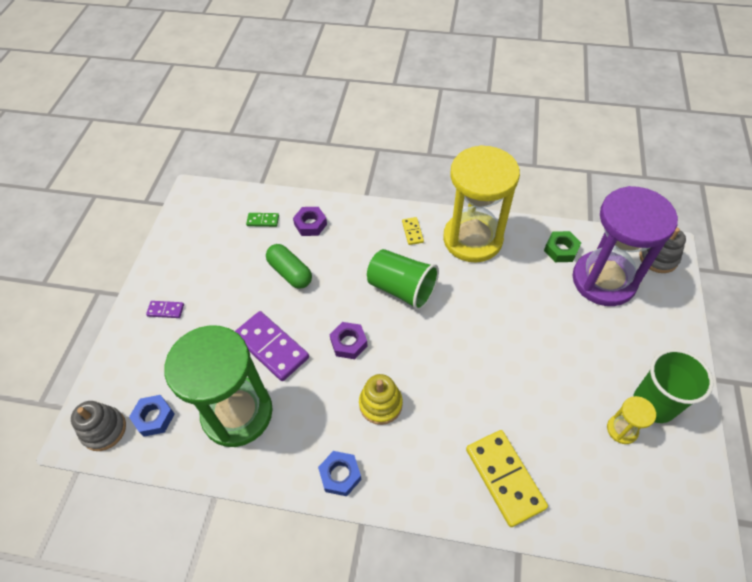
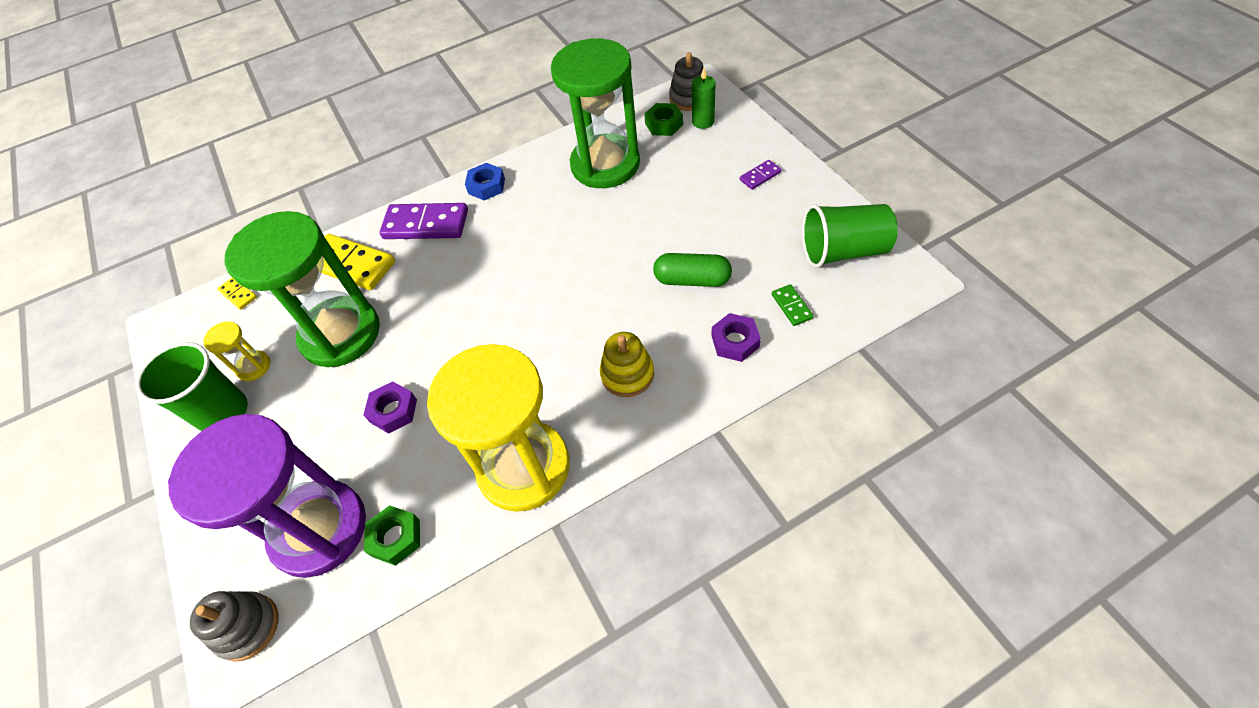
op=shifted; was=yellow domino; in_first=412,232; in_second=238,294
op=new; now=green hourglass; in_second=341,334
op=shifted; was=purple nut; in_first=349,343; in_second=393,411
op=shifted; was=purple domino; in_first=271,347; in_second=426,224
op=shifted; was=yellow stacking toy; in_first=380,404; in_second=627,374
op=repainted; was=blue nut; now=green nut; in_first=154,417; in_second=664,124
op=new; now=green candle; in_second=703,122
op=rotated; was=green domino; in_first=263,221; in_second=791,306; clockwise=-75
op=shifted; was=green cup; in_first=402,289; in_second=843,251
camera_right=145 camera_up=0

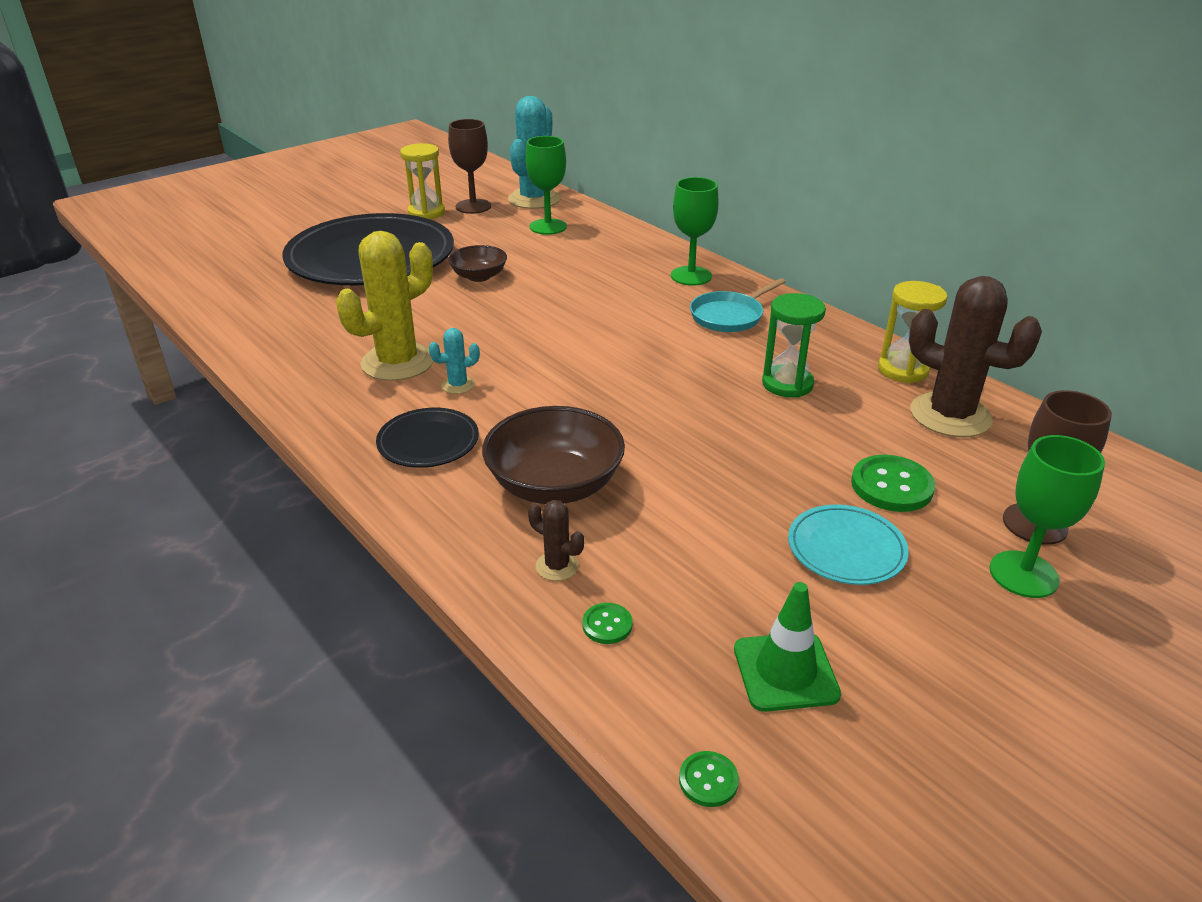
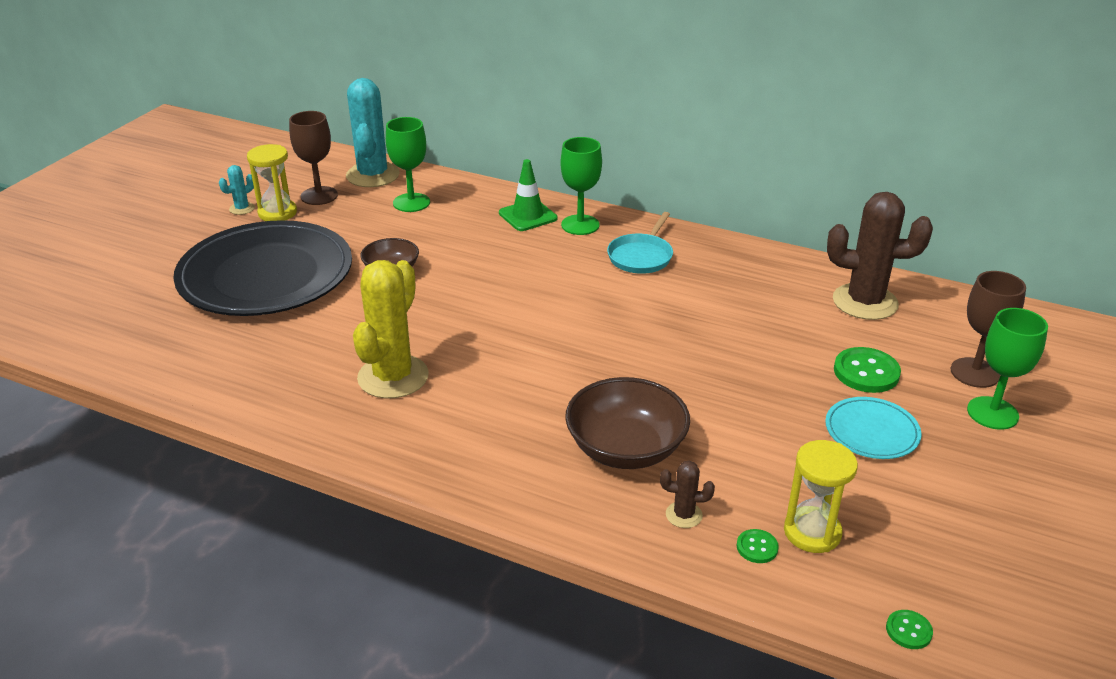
op=shifted; was=turquoise cactus; in_first=458,385; in_second=242,208
op=shifted; was=green traffic cone; in_first=785,672; in_second=528,216
op=shifted; was=yellow hourglass; in_first=903,370; in_second=812,532
op=gone; was=black plate; in_first=428,442
op=gone; was=green hourglass; in_first=787,384
camera_right=-25 camera_up=0

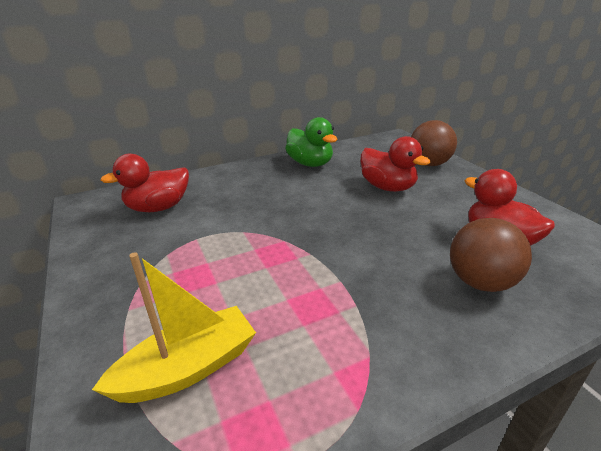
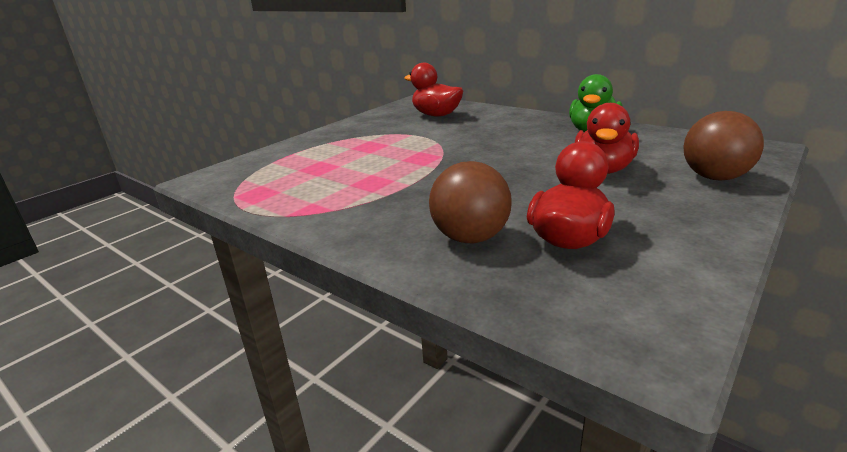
op=gone; was=yellow boat; in_first=188,368
camera_right=65 camera_up=-5

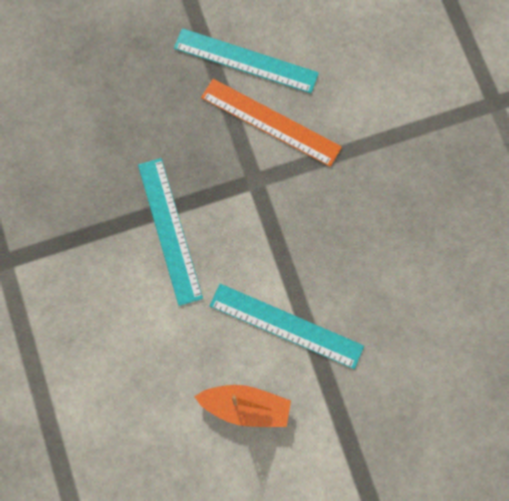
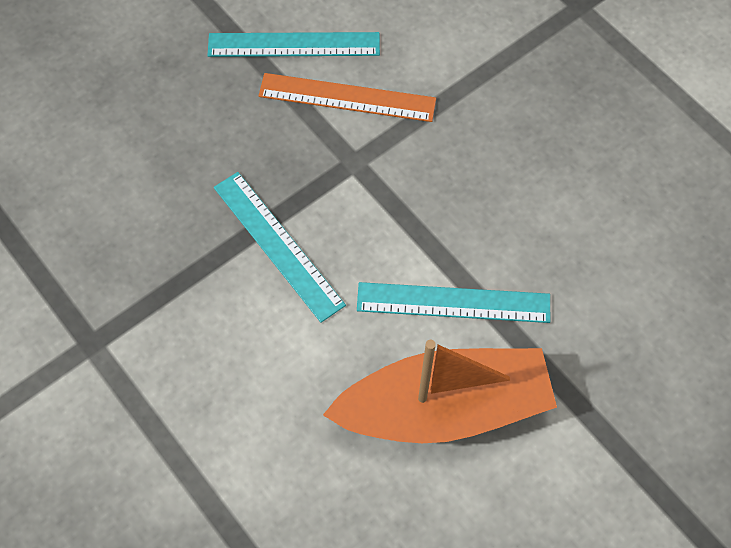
op=scaled; was=orange boat; in_first=245,407; in_second=444,408; ratio=1.89
camera_right=-20 camera_up=-10

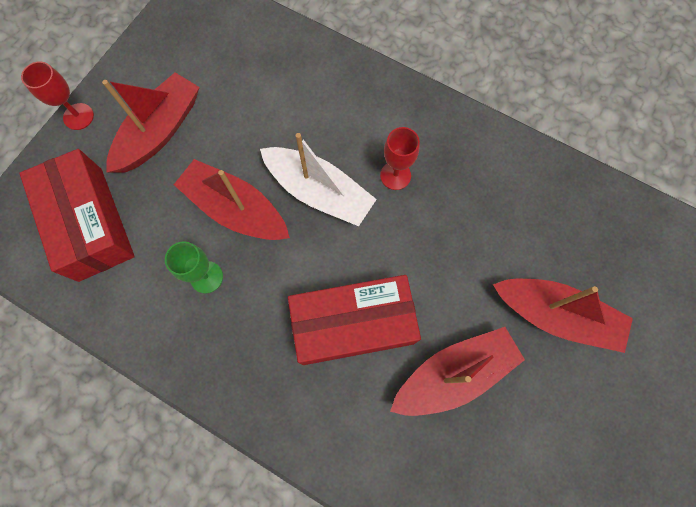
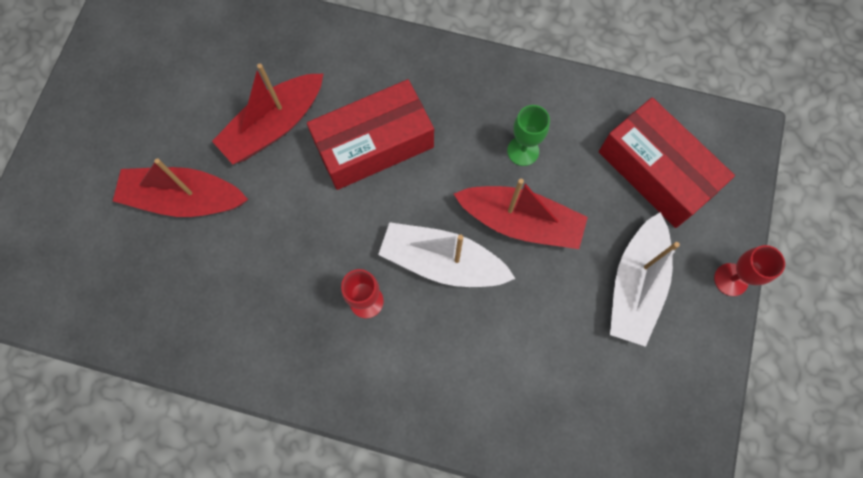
op=repainted; was=red boat; now=white boat; in_first=160,131; in_second=635,285
camera_right=165 camera_up=0

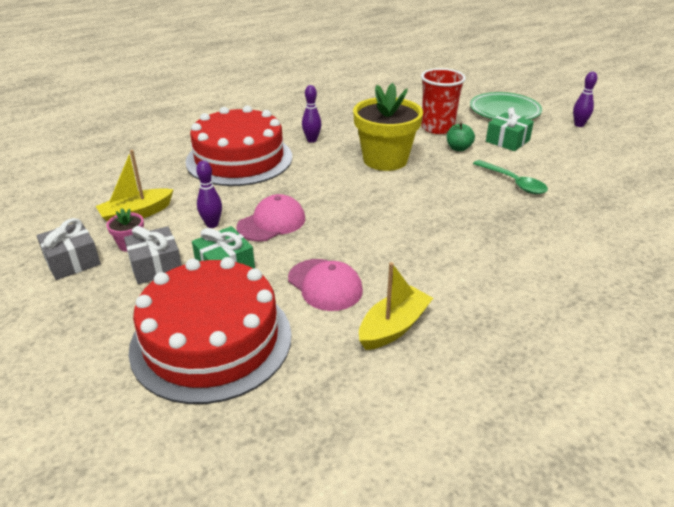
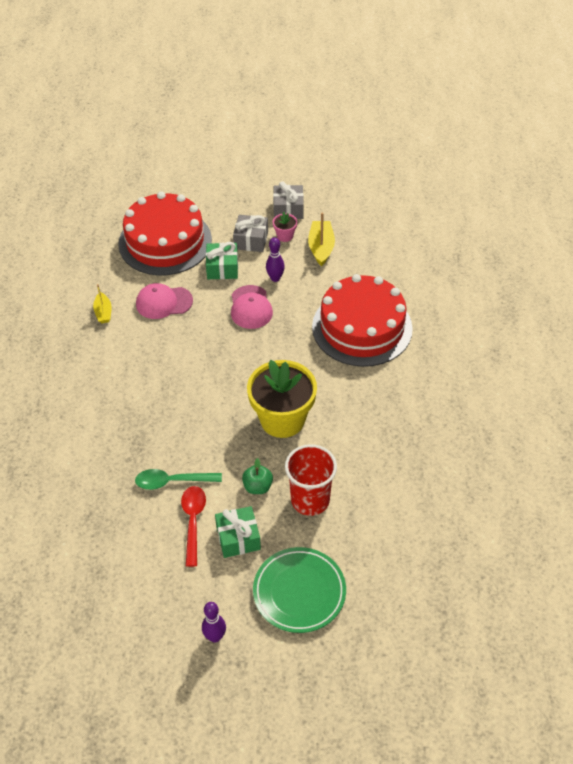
op=scaled; was=yellow boat; in_first=393,327; in_second=103,312; ratio=0.64
op=new; now=red spoon; in_second=193,522
op=gone; was=purple bowling pin; in_first=312,140
camera_right=125 camera_up=15

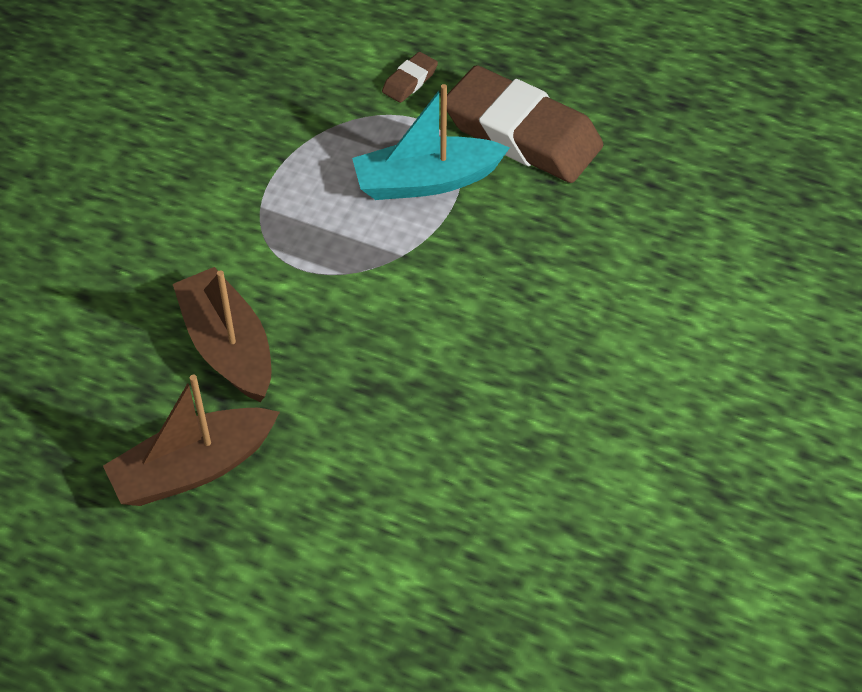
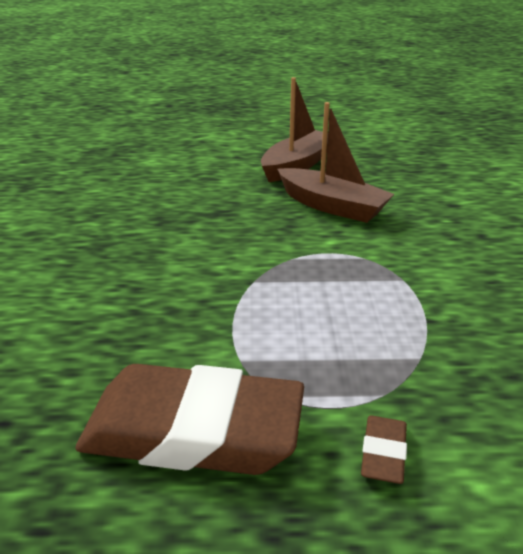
op=gone; was=turquoise boat; in_first=426,181
camera_right=155 camera_up=-20

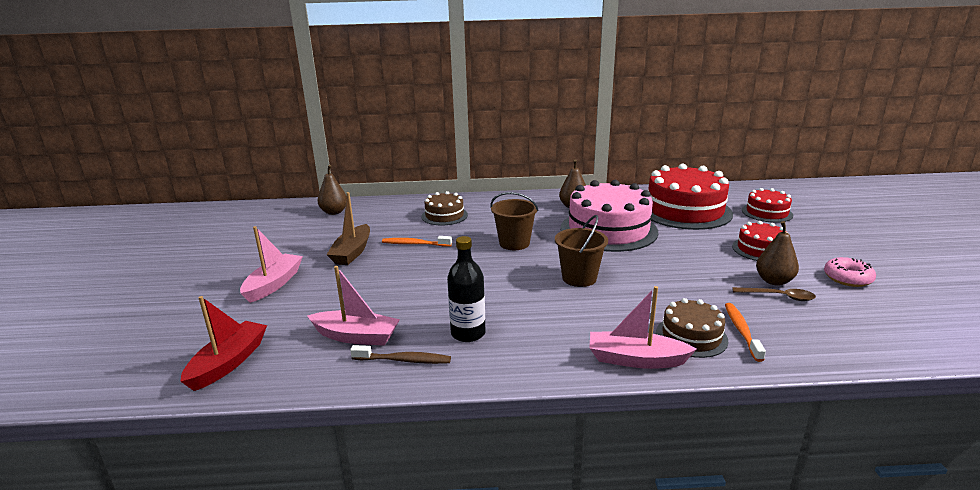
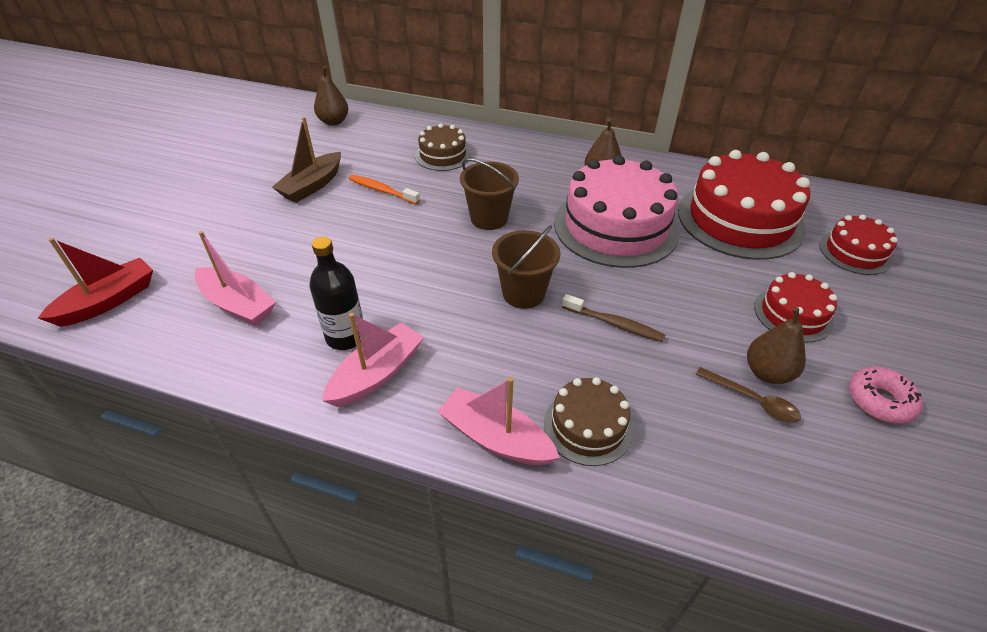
op=shifted; was=pink boat; in_first=273,284; in_second=377,374
op=shifted; was=brown toothbrush; in_first=404,360; in_second=614,324
op=gone; was=orange toothbrush; in_first=741,331
camera_right=20 camera_up=20

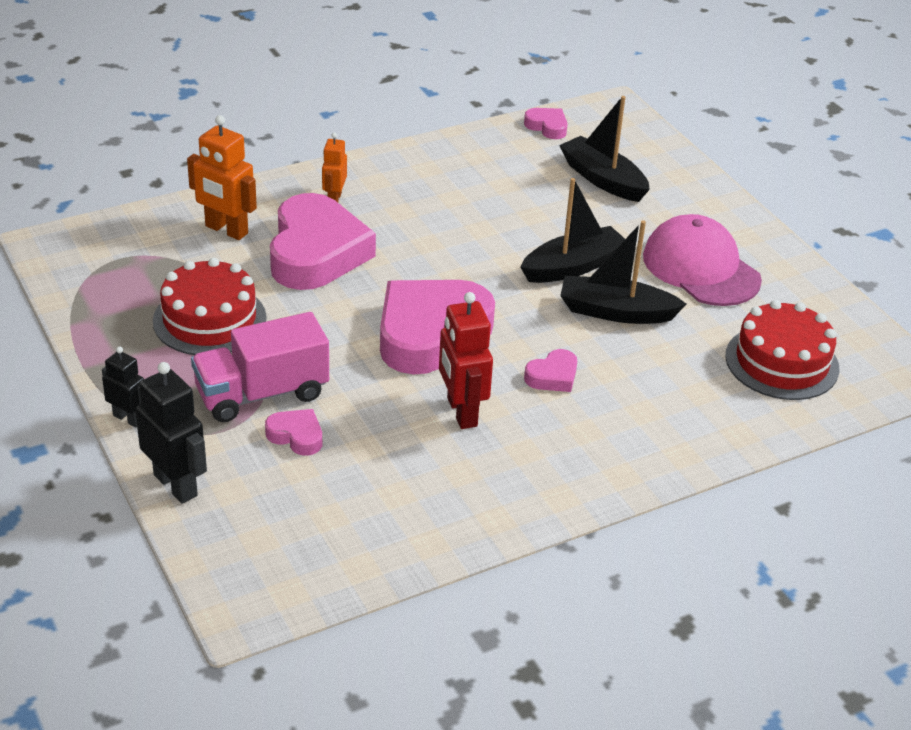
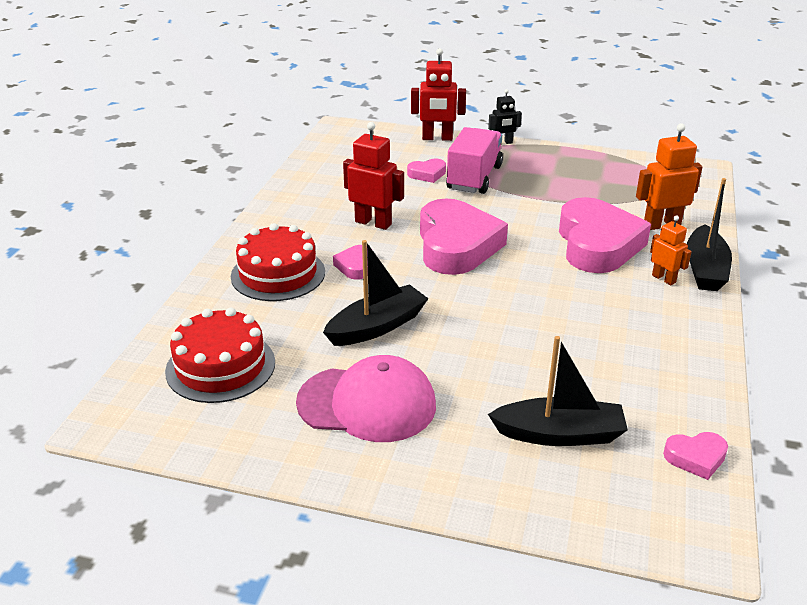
op=shifted; was=red cake; in_first=209,319; in_second=278,274
op=repainted; was=black robot; now=red robot; in_first=176,485; in_second=437,138
op=rotated; was=pink heart; in_first=316,252; in_second=597,244; clockwise=-135
op=shifted; was=black boat; in_first=573,267; in_second=705,269
camera_right=135 camera_up=-5

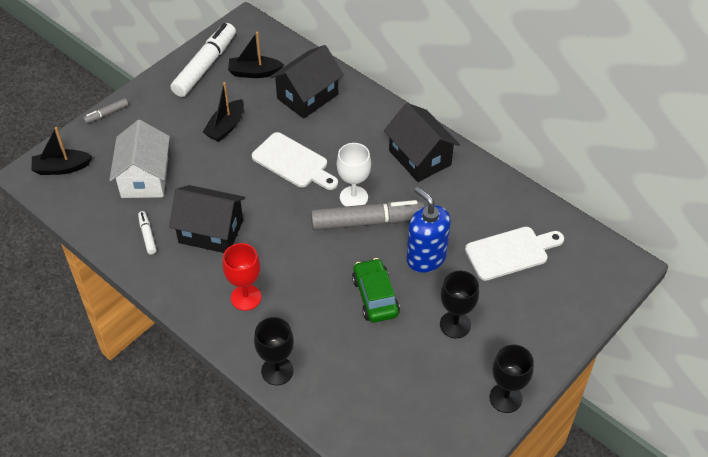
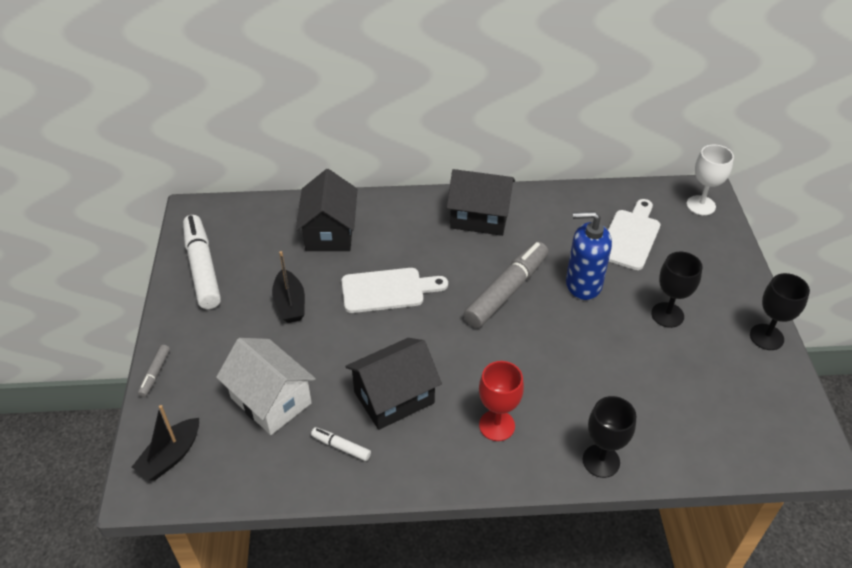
op=shifted; was=white goblet; in_first=353,197; in_second=701,205
op=gone; was=black boat; in_first=254,72
op=gone; was=green car; in_first=375,297
camera_right=-45 camera_up=-5

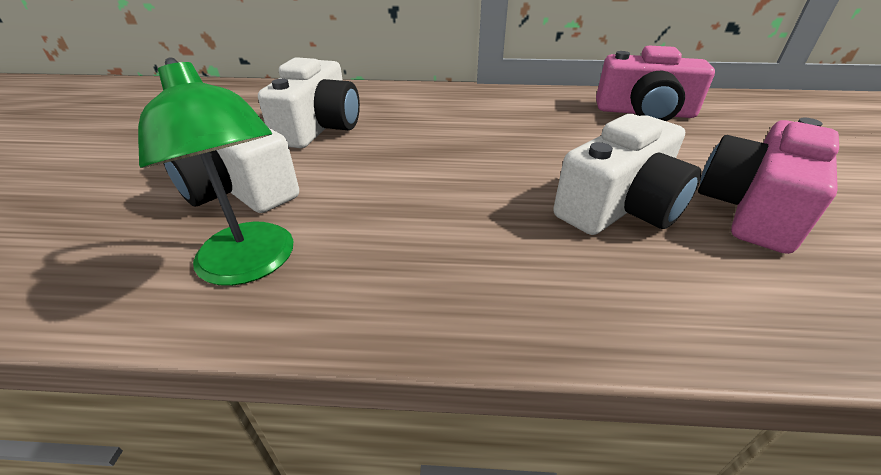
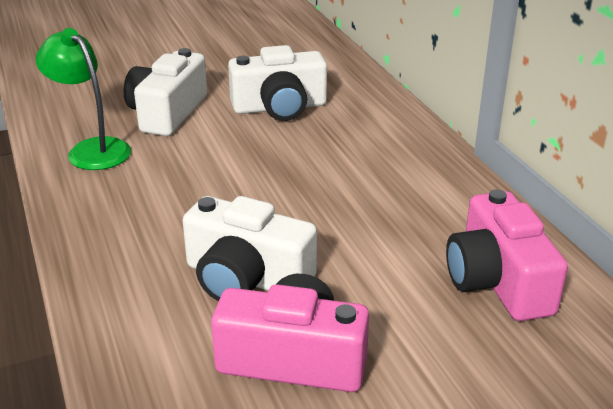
op=rotated; was=green lamp; in_first=252,265; in_second=92,149; clockwise=105
camera_right=65 camera_up=-5

